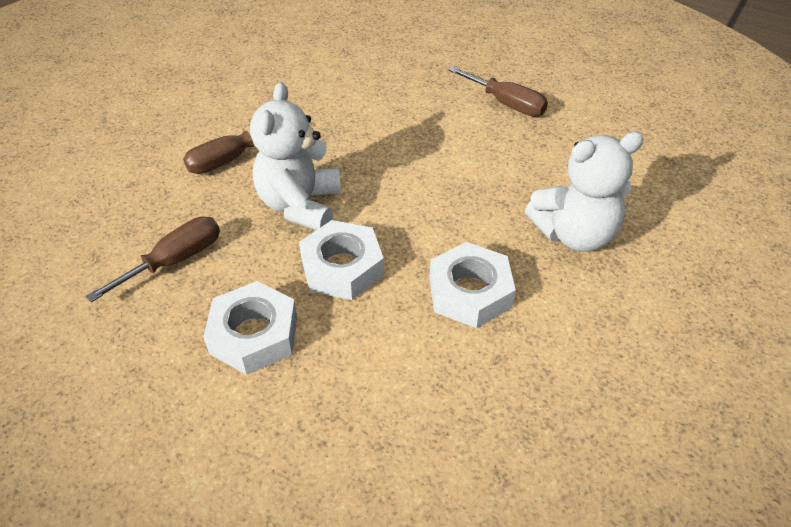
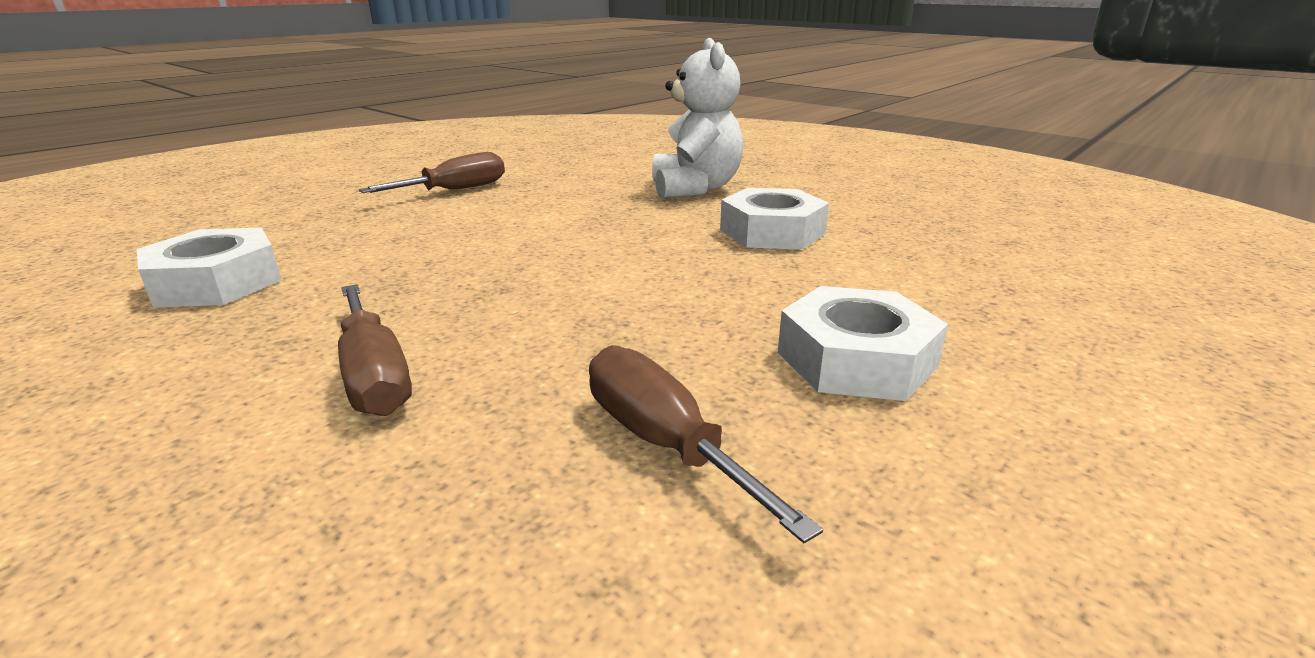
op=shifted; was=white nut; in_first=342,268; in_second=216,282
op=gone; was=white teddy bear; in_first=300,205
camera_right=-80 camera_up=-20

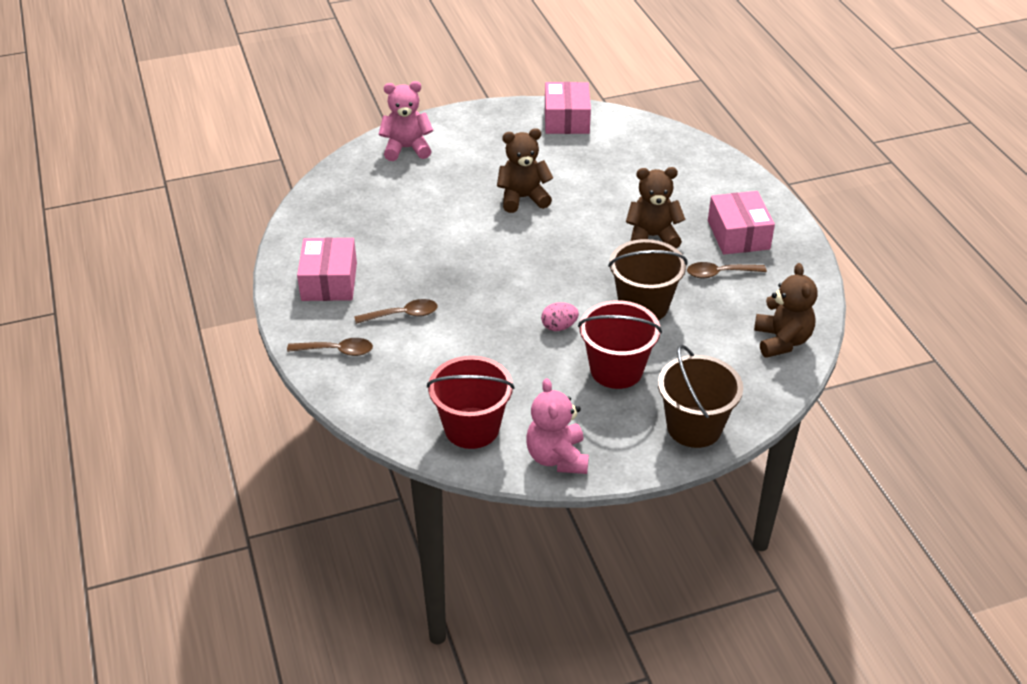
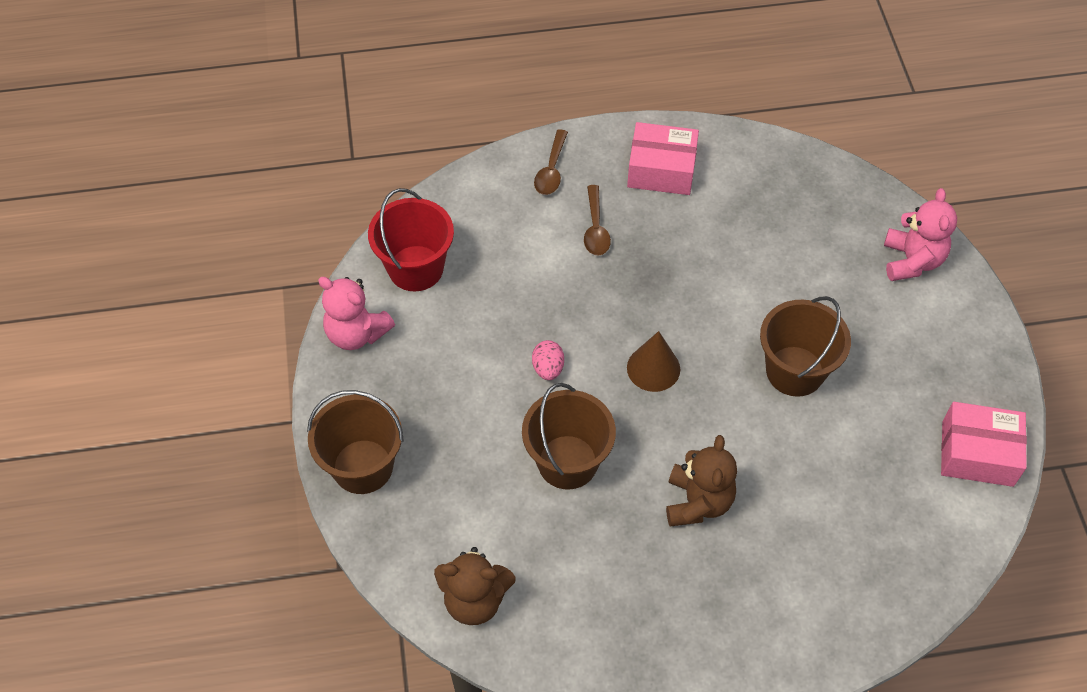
op=rotated; was=pink teddy bear; in_first=557,457; in_second=356,333; clockwise=-150
op=new; now=brown cone; in_second=653,368
op=swapped; was=brown teddy bear; now=brown bucket; in_first=523,198; in_second=794,371
op=gone; was=red bucket; in_first=616,370
op=gone; was=brown spoon; in_first=719,273
op=gone; was=pink box; in_first=738,235
camera_right=100 camera_up=15

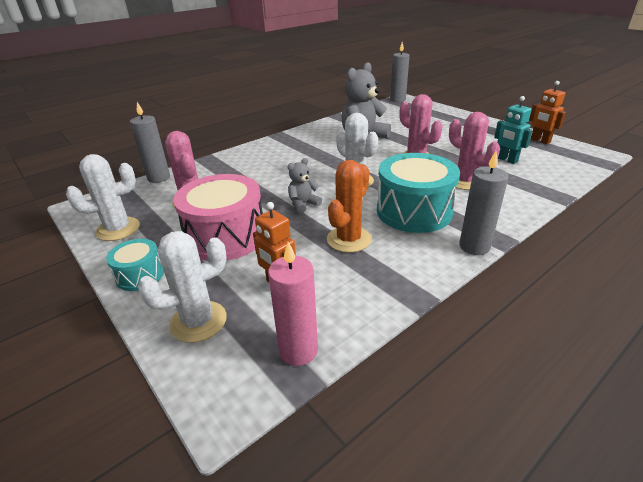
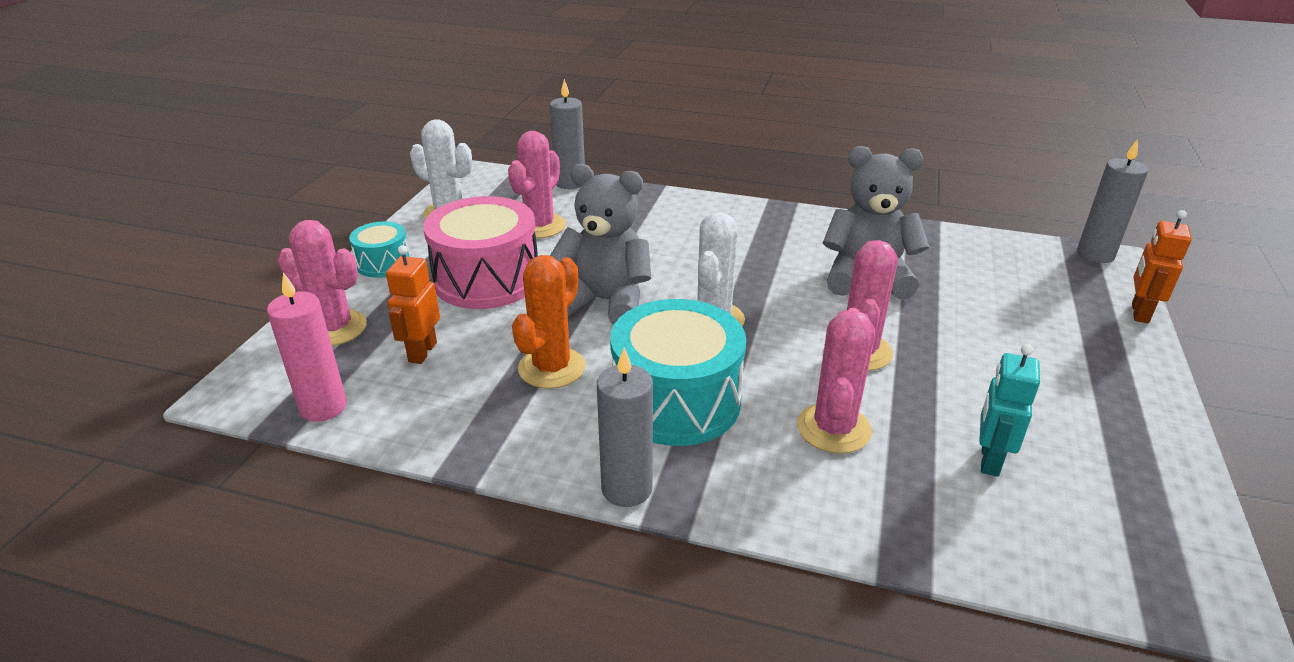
op=repainted; was=white cactus; now=pink cactus; in_first=198,321; in_second=334,328
op=rotated; was=orange cactus; in_first=349,239; in_second=552,368; clockwise=-60
op=scaled; was=grey teddy bear; in_first=303,204; in_second=605,302; ratio=1.96
op=shifted; was=orange robot; in_first=540,141; in_second=1139,313
camera_right=55 camera_up=0

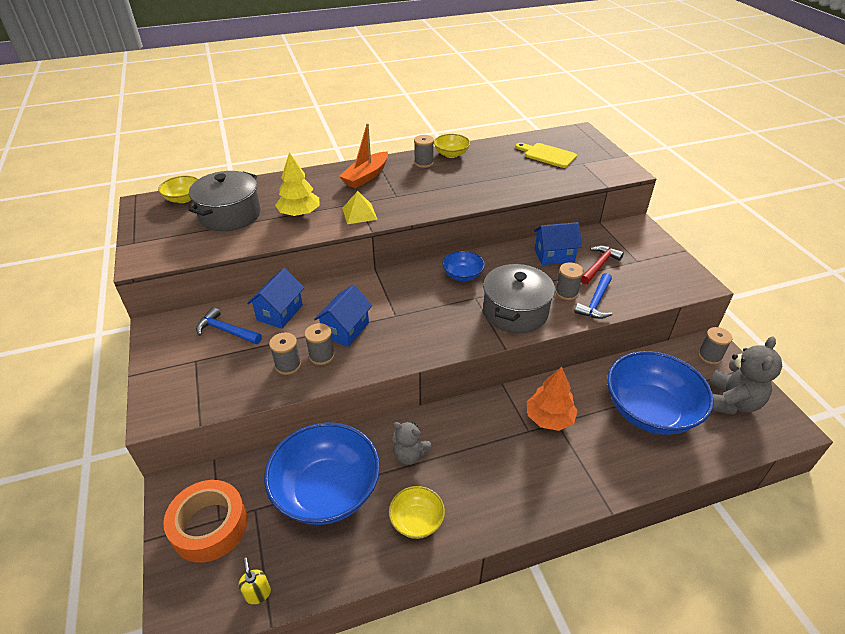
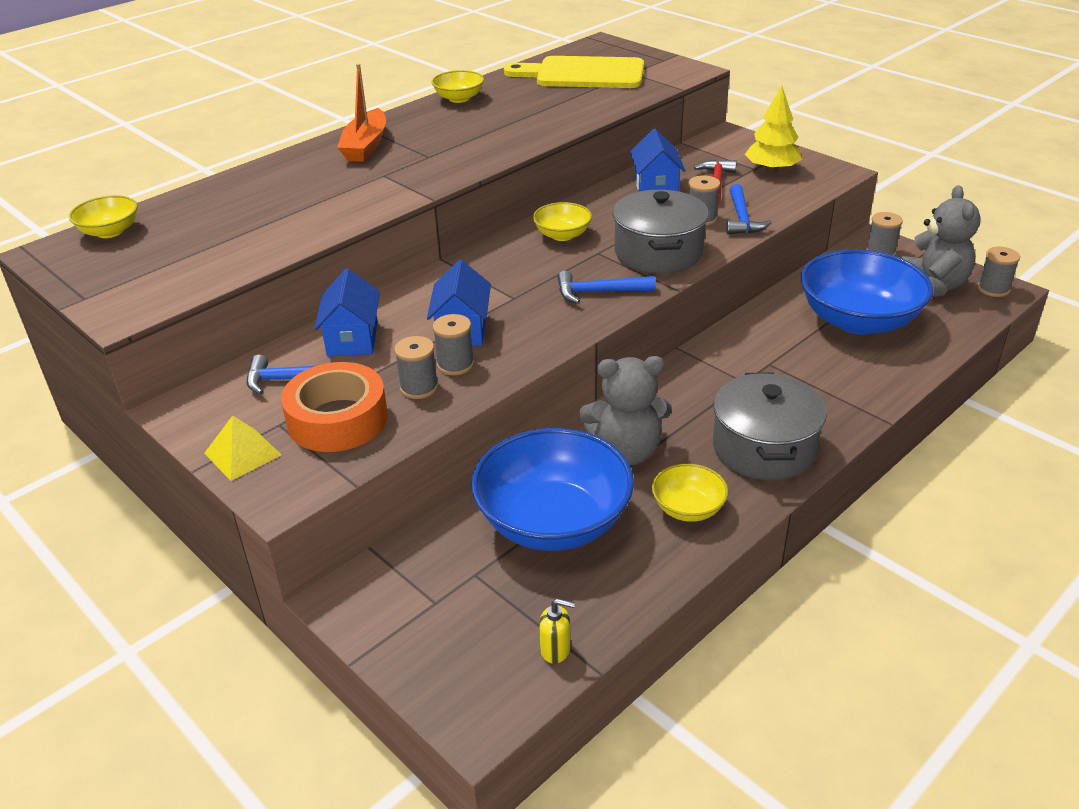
op=shifted; was=yellow pyramid; in_first=359,213; in_second=243,454
op=shifted; was=orange tape; in_first=209,526; in_second=337,419
op=scaled; was=yellow cutting board; in_first=547,155; in_second=583,74; ratio=1.64
op=repainted; was=blue bowl; now=yellow bowl; in_first=462,275; in_second=562,235
op=rotated; was=yellow soap dispenser; in_first=258,593; in_second=556,650; clockwise=150
op=new; now=blue hammer; in_second=598,292
op=scaled; was=grey teddy bear; in_first=410,455; in_second=626,451; ratio=1.61
op=rotated; was=blue house; in_first=554,255; in_second=656,187; clockwise=-60
op=shifted; was=grey pot; in_first=230,215; in_second=764,448
op=shifted; was=yellow tree; in_first=299,213; in_second=771,169
op=shifted; was=grey spool; in_first=424,163; in_second=993,289
op=gone; was=orange tree; in_first=549,418
camera_right=-25 camera_up=-5

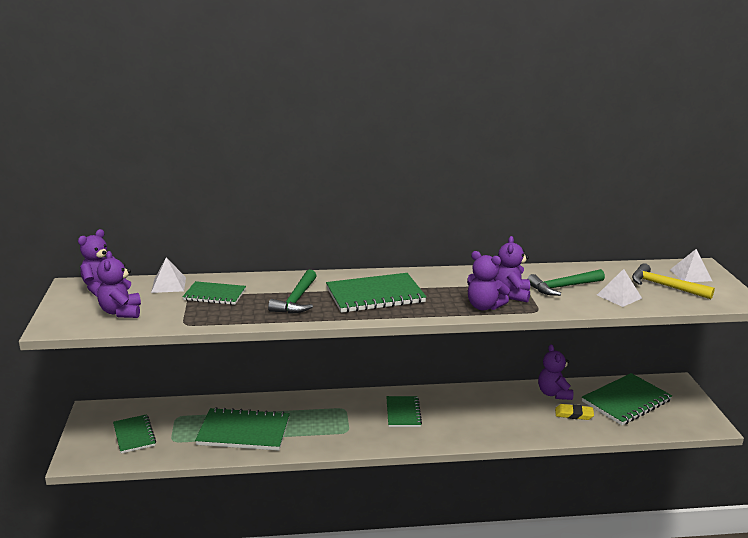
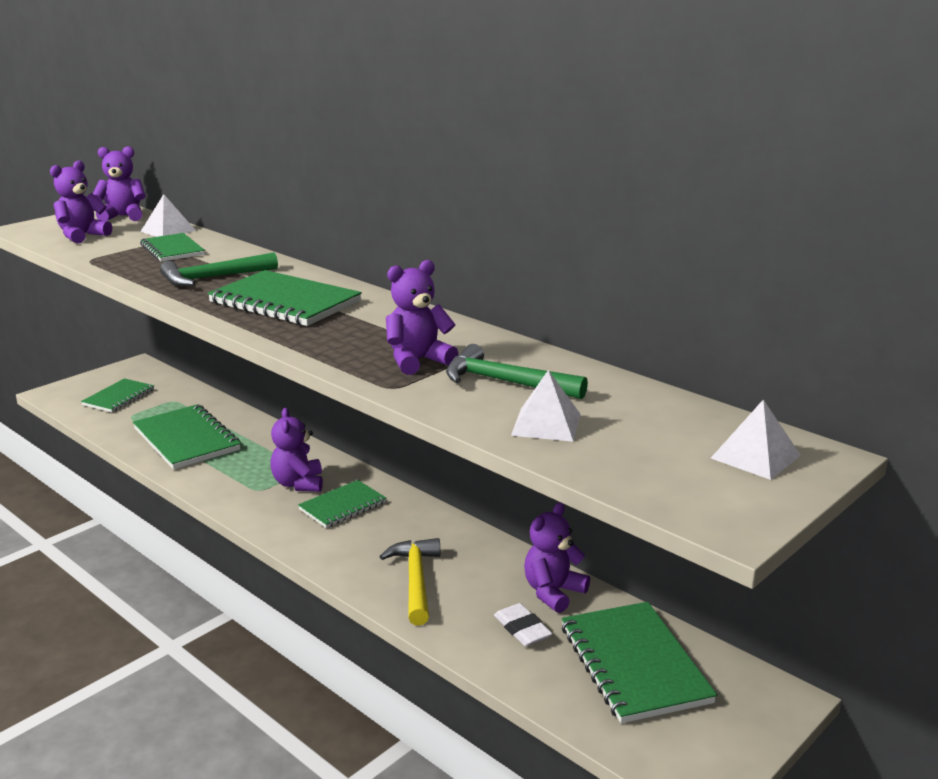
op=shifted; was=purple teddy bear; in_first=484,306; in_second=298,484
op=shifted; was=yellow hammer; in_first=664,286; in_second=415,580
op=repainted; was=yellow eraser; now=white eraser; in_first=574,414; in_second=522,629
op=rotated; was=green notebook; in_first=626,401; in_second=634,664; clockwise=60
camera_right=50 camera_up=0

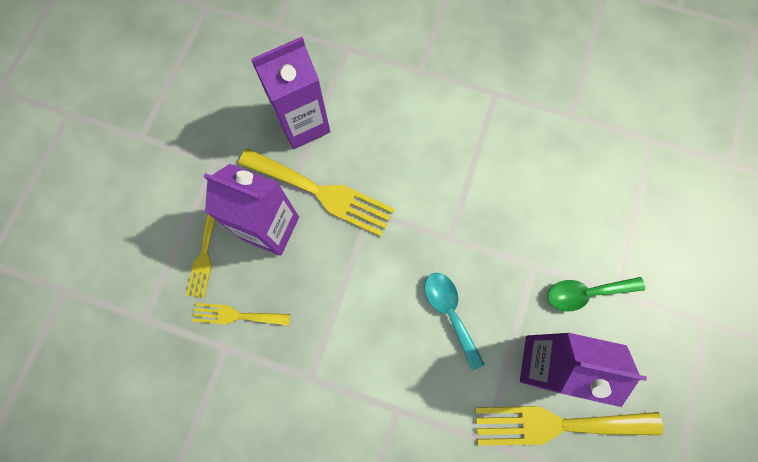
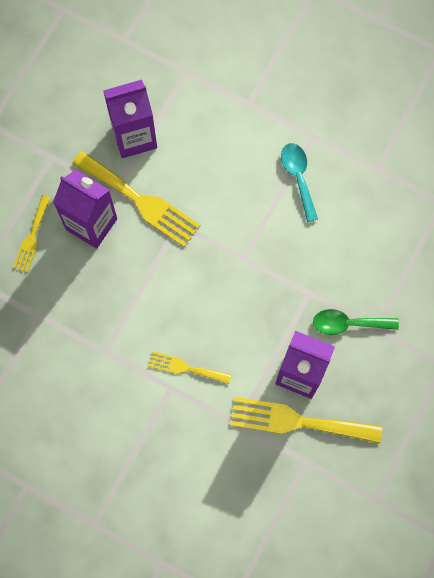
op=shifted; was=yellow fork; in_first=236,315; in_second=185,368
op=shifted; was=turquoise spoon; in_first=450,313; in_second=298,177
camera_right=10 camera_up=0

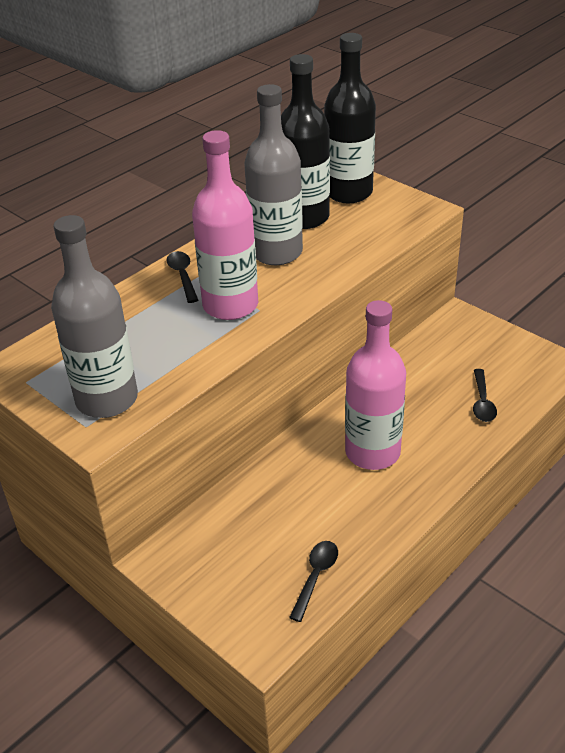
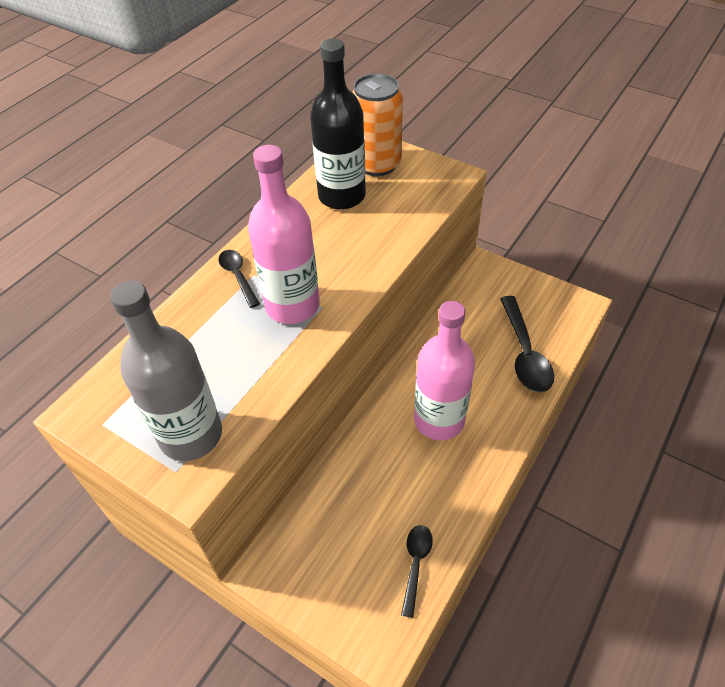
op=swapped; was=black bottle; now=orange can; in_first=348,192; in_second=377,164
op=scaled; was=black spoon; in_first=482,402; in_second=524,353; ratio=1.74
op=gone; was=grey bottle; in_first=276,252
camera_right=-10 camera_up=10

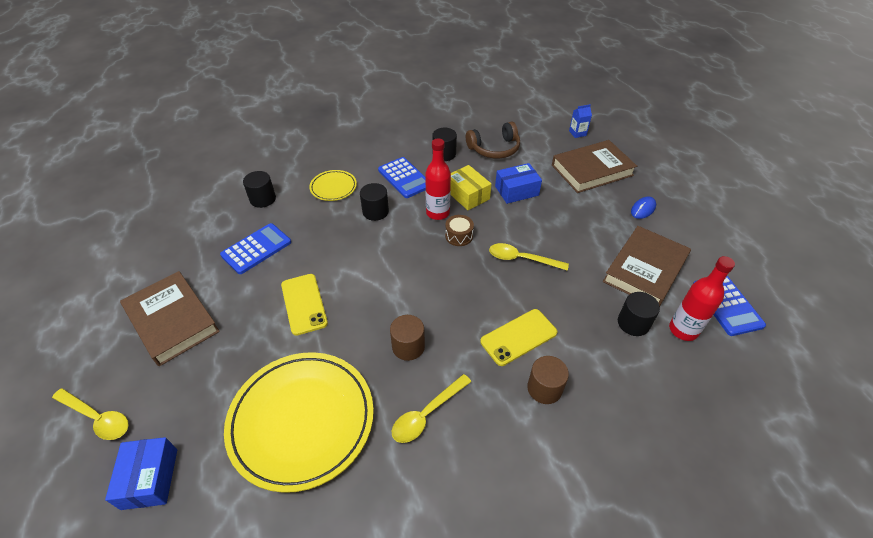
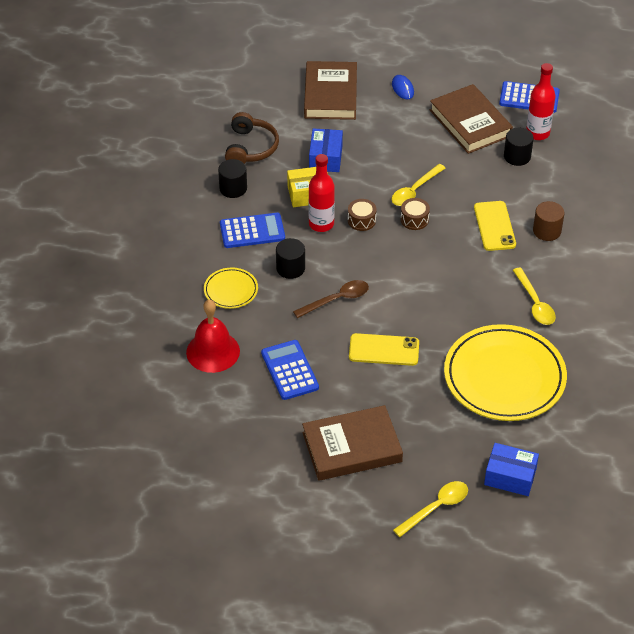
op=swapped; was=black cylinder; now=red bell; in_first=263,199; in_second=213,351
op=new; now=brown spoon; in_second=337,299
op=new; now=brown drum; in_second=414,219
op=gone; was=brown cylinder; in_first=408,346
op=gone; was=blue carton; in_first=577,133
camera_right=-65 camera_up=0

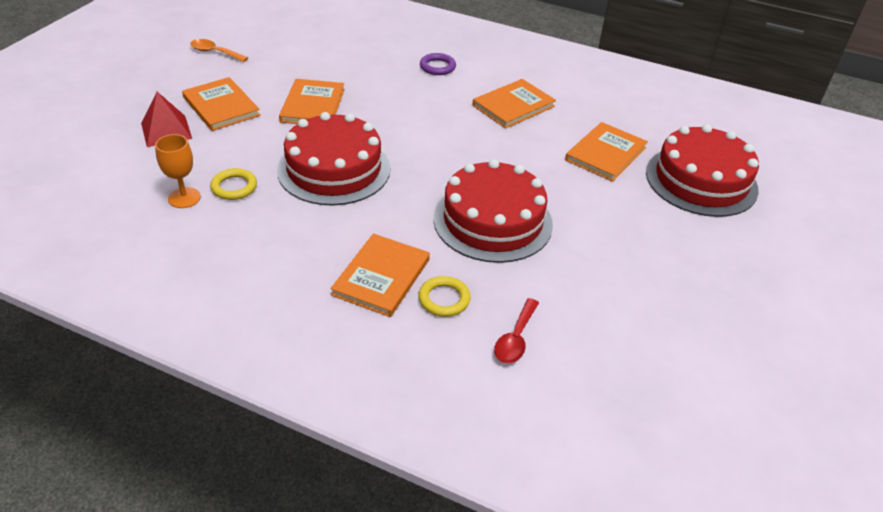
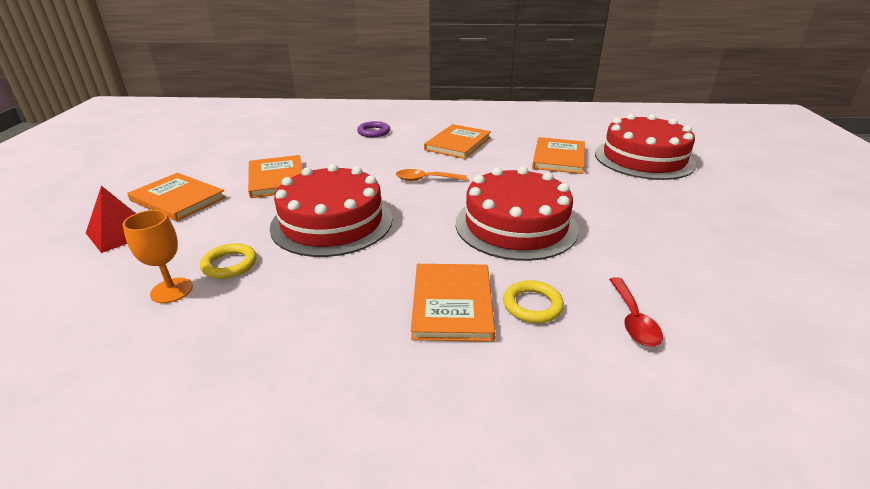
op=shifted; was=orange spoon; in_first=215,52; in_second=426,179
camera_right=-20 camera_up=-10

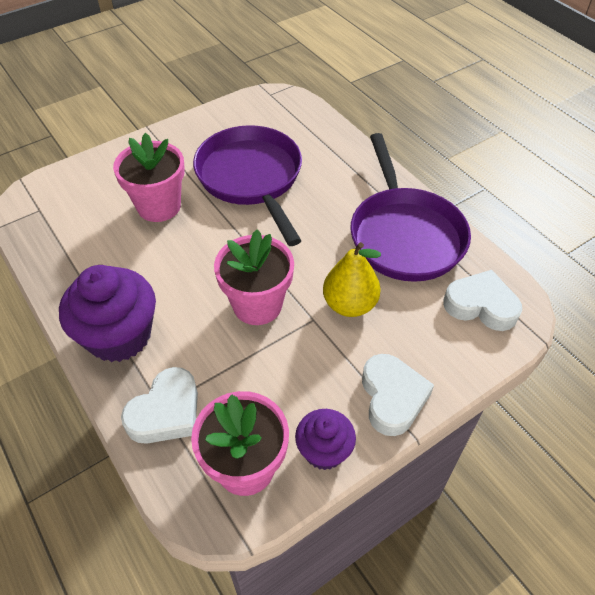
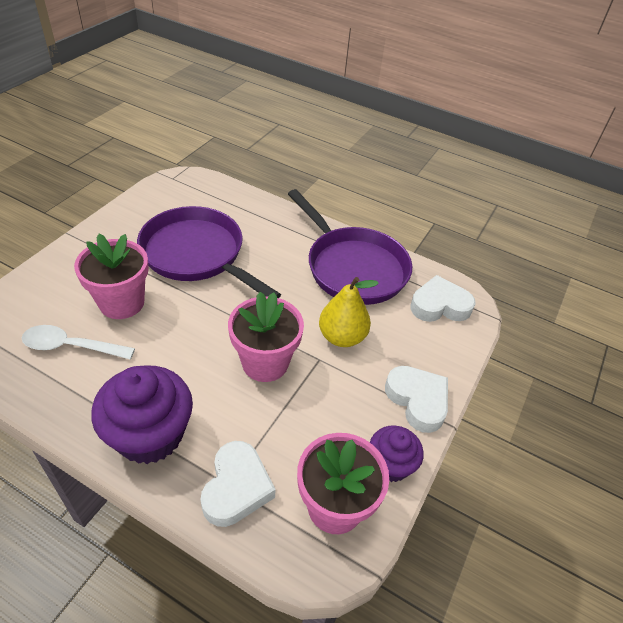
op=new; now=white spoon; in_second=71,346
camera_right=-30 camera_up=-5

